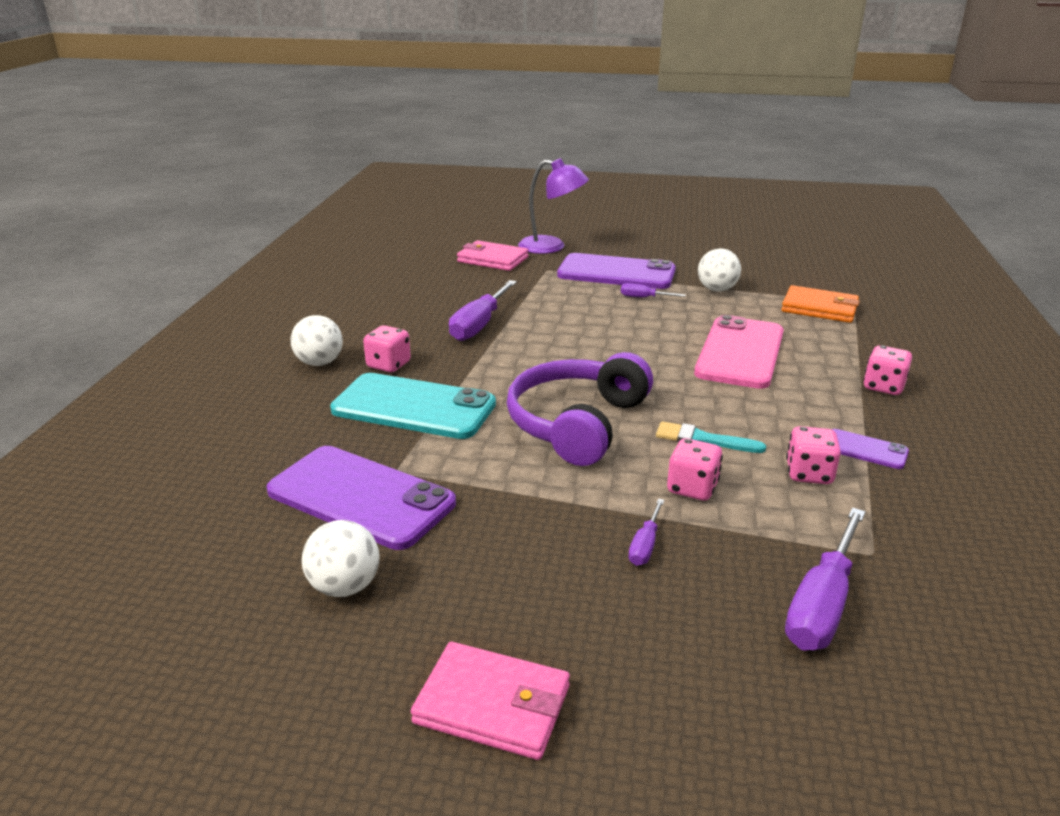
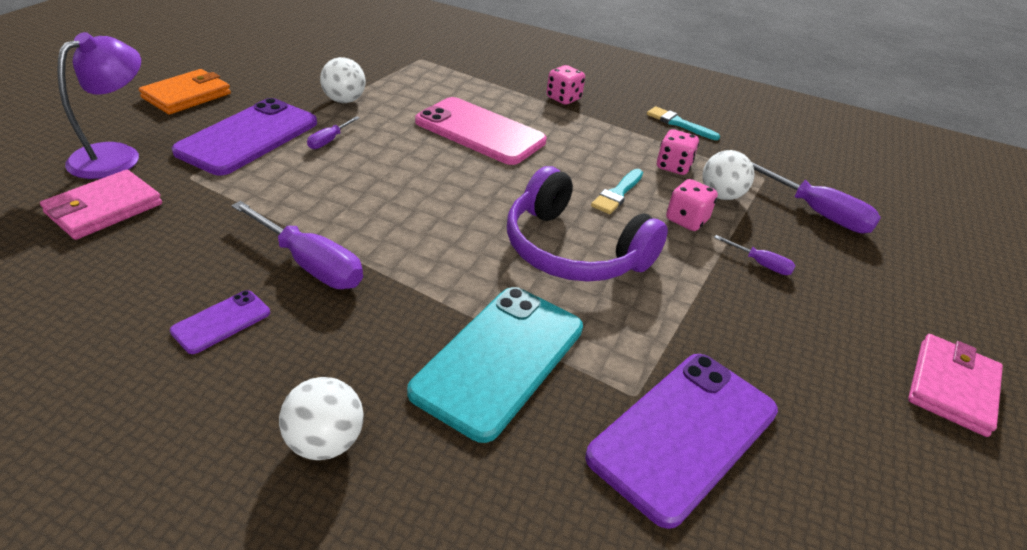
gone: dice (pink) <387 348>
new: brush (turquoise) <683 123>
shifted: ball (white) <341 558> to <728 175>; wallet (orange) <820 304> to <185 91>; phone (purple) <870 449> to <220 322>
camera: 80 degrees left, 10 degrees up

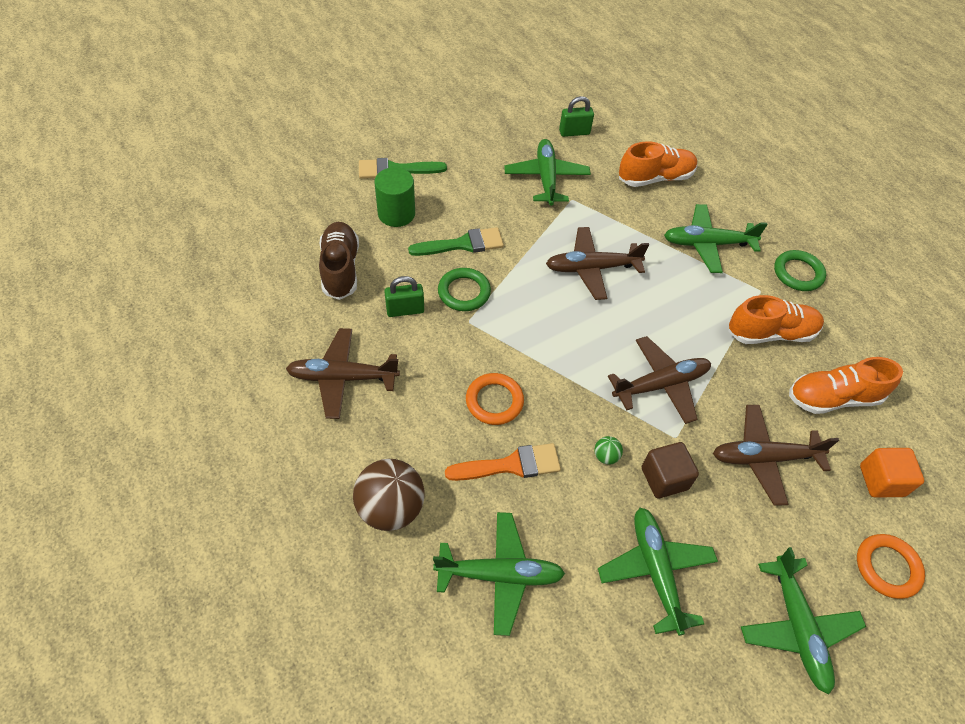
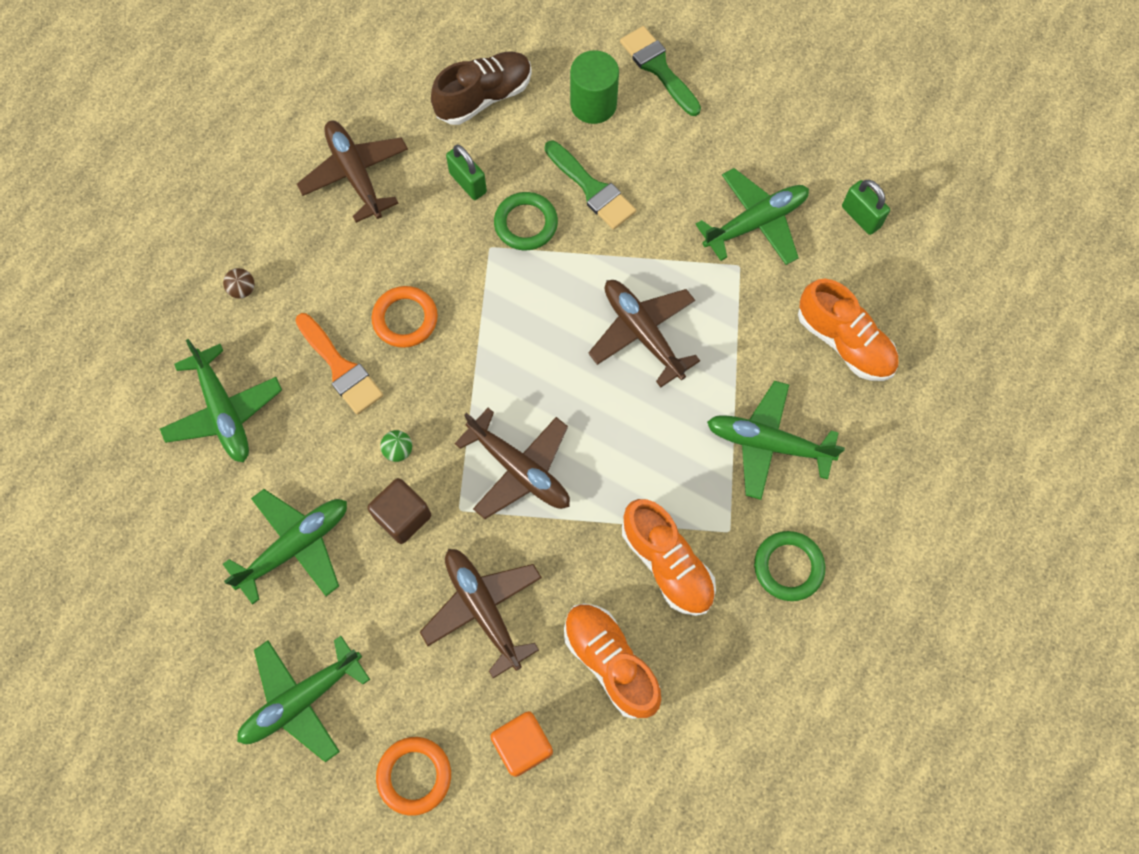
rotated: plane (green) <716 238> = <776 440> 45 degrees counterclockwise
scaled: ball (brown) <389 495> = <238 283> x0.43
camera: 65 degrees right, 15 degrees up

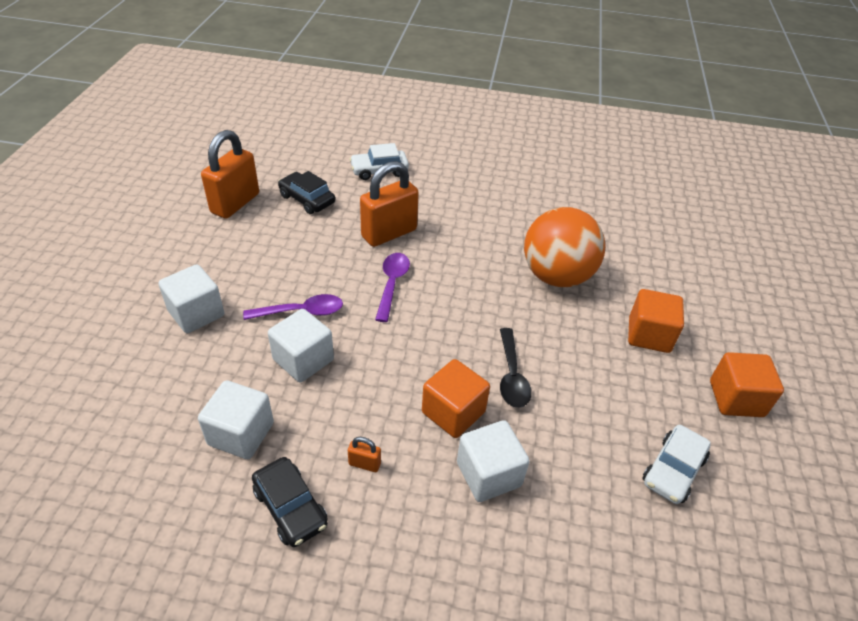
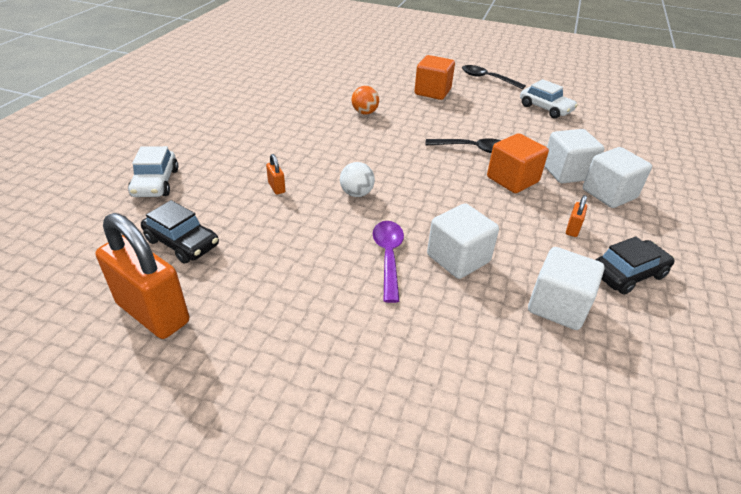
shifted: cube (white) <191 298> to <617 177>
swapped: spoon (purple) <392 287> to ball (white) <357 179>; cube (orange) <747 384> to spoon (black) <494 77>
rotated: car (black) <306 192> = <180 232> 105 degrees counterclockwise
scaled: padlock (orange) <389 204> = <275 174> x0.41; ball (orange) <565 247> = <365 100> x0.42
camera: 80 degrees left, 5 degrees down

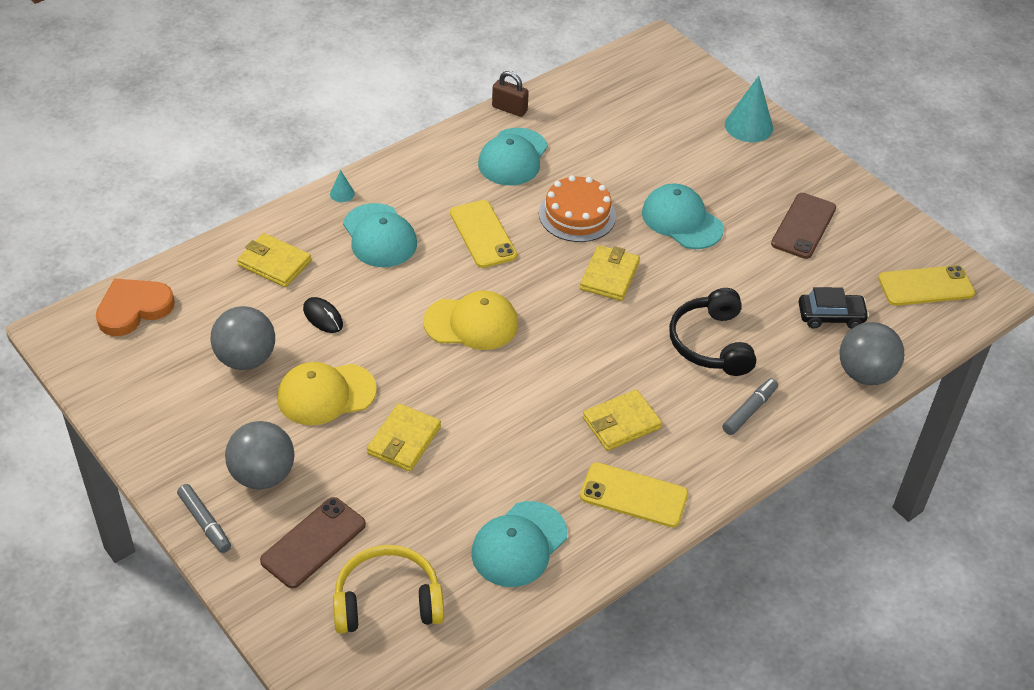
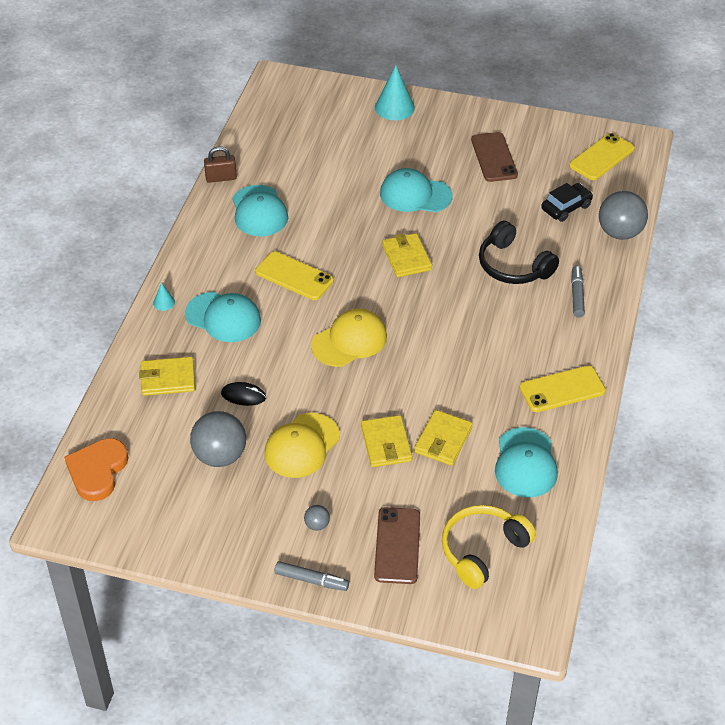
gone: cake (orange) <577 208>
shifted: wallet (yellow) <622 420> to <443 438>
scaled: ball (grey) <259 455> = <317 518> x0.45
camera: 35 degrees left, 0 degrees up

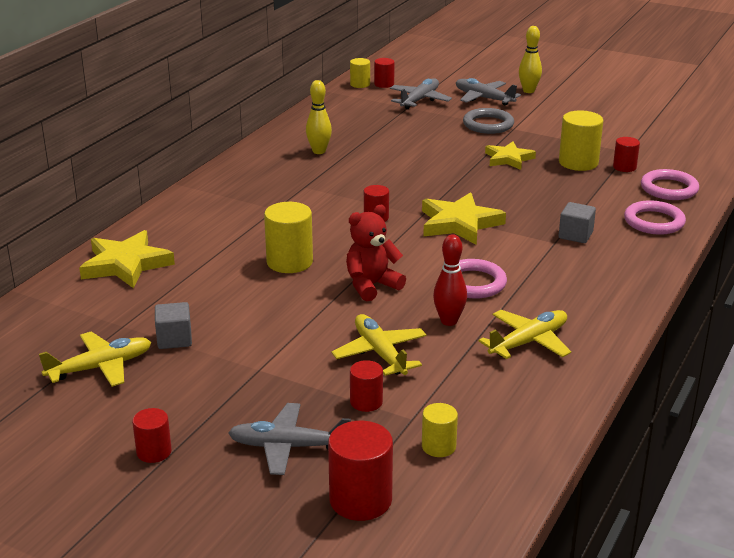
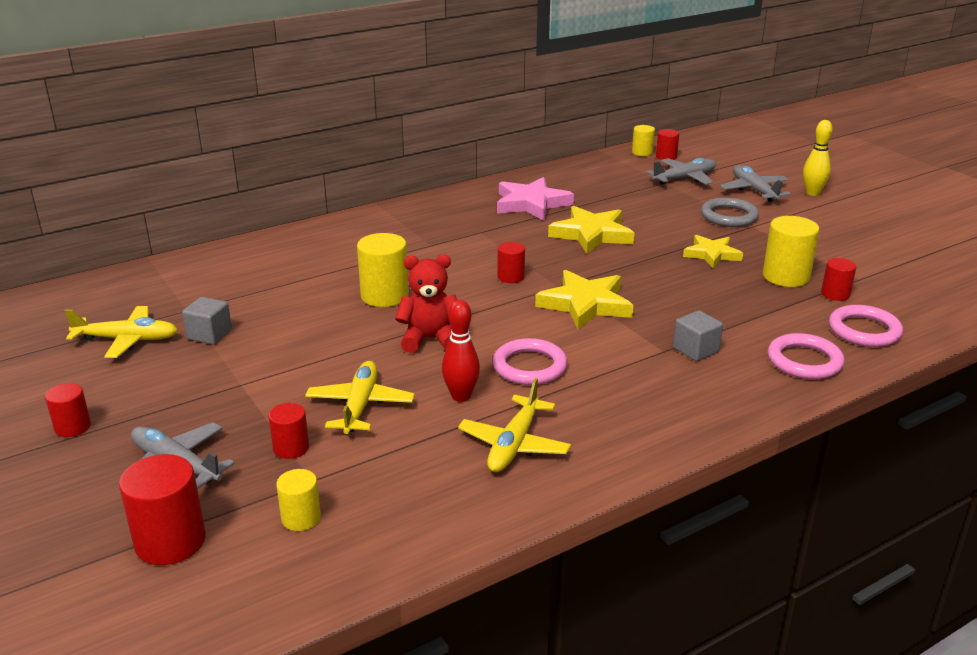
shifted: star (yellow) <127 259> to <591 230>
swapped: bowling pin (yellow) <319 117> to star (pink) <535 199>
rotated: plane (yellow) <524 334> = <514 425> 120 degrees clockwise
camera: 30 degrees right, 0 degrees up

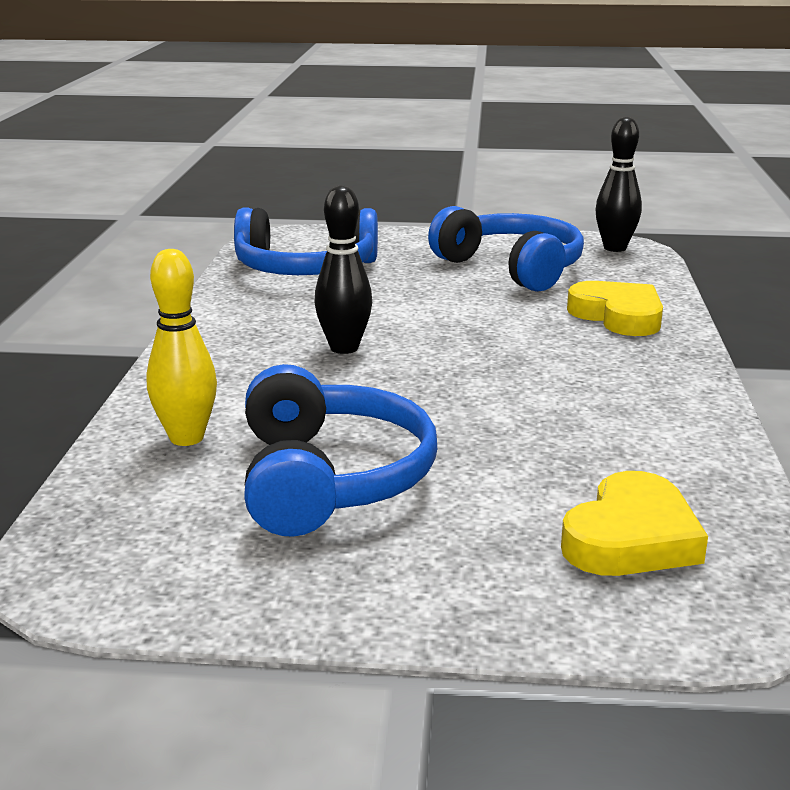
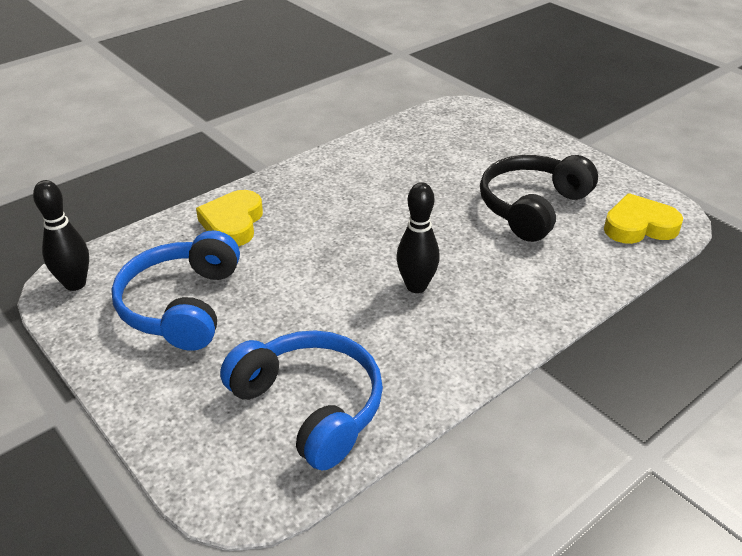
gone: bowling pin (yellow) <182 347>
shifted: heart (yellow) <634 523> to <643 218>
repainted: headphones (blue) <340 450> to headphones (black) <539 198>
camera: 135 degrees left, 15 degrees up

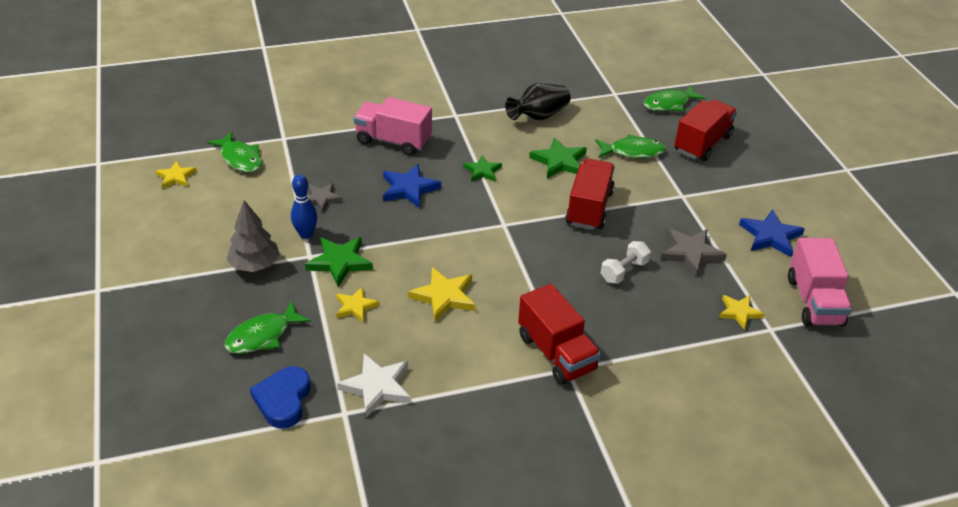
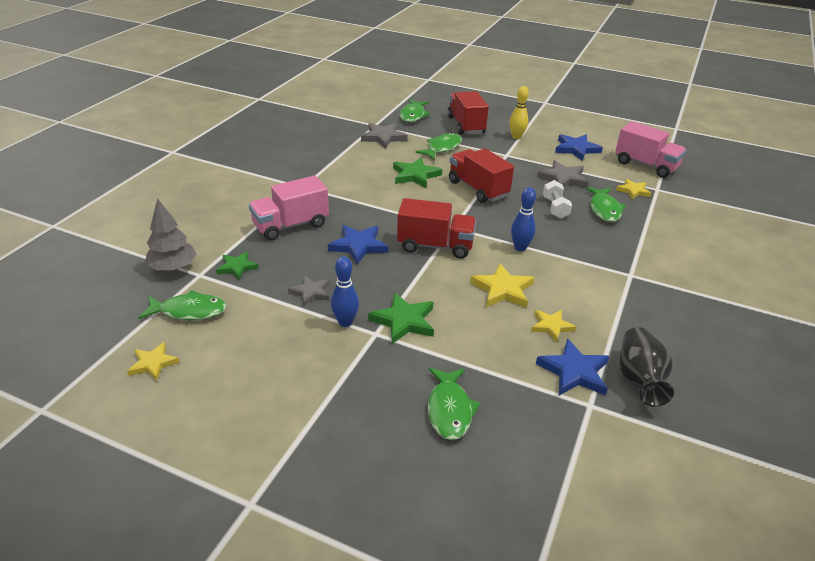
gone: heart (blue) <280 397>
new: star (grey) <384 136>; bowling pin (yellow) <519 112>; bowling pin (blue) <523 219>; fish (green) <606 204>
shifted: tree (grey) <253 236> to <170 234>; star (yellow) <358 305> to <553 326>; star (green) <482 168> to <237 266>; vase (black) <538 101> to <647 367>; truck (red) <559 334> to <436 228>
repainted: star (white) <374 385> to star (blue) <572 366>
camera: 50 degrees left, 5 degrees down

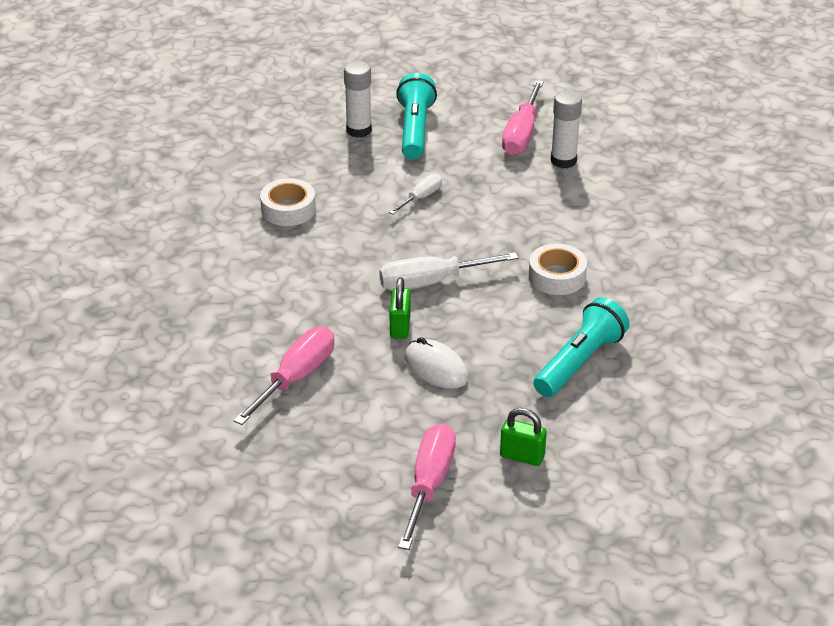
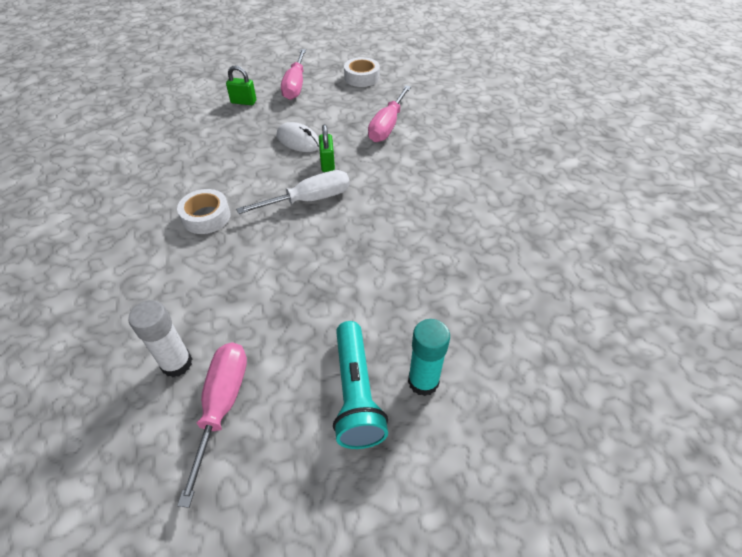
gone: screwdriver (white) <415 194>; flashlight (turquoise) <581 347>
shifted: tape (white) <288 202> to <362 72>
repainted: glue stick (white) <358 99> to glue stick (turquoise) <429 357>
camera: 170 degrees right, 10 degrees up

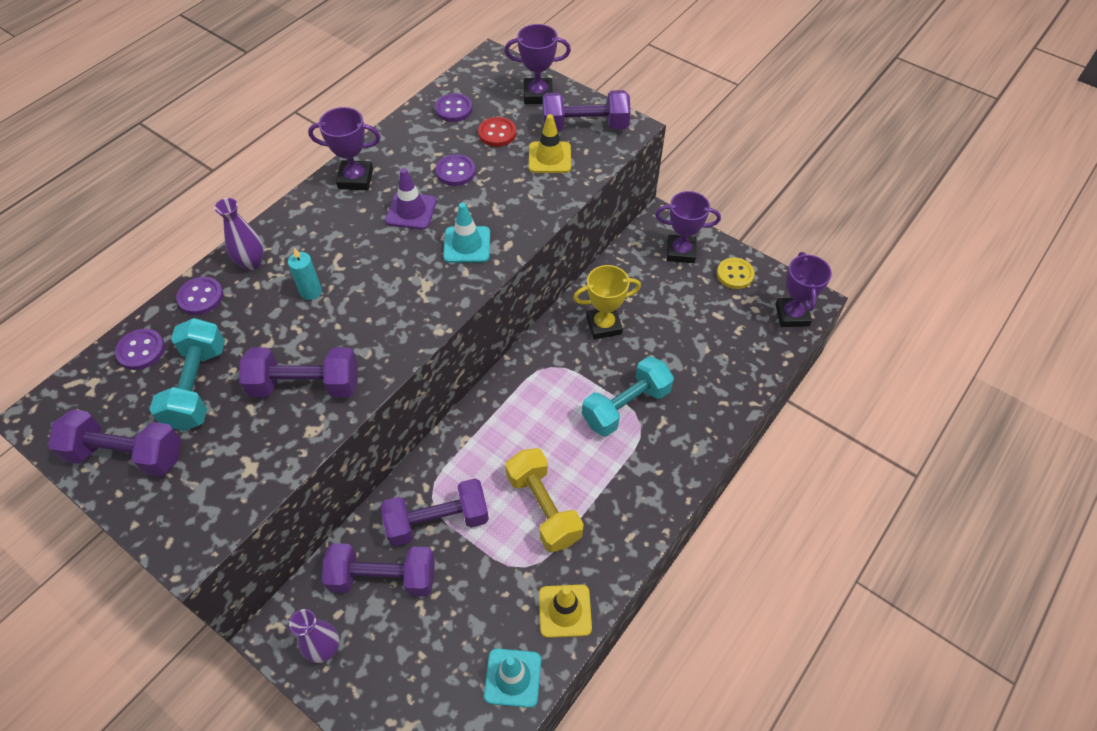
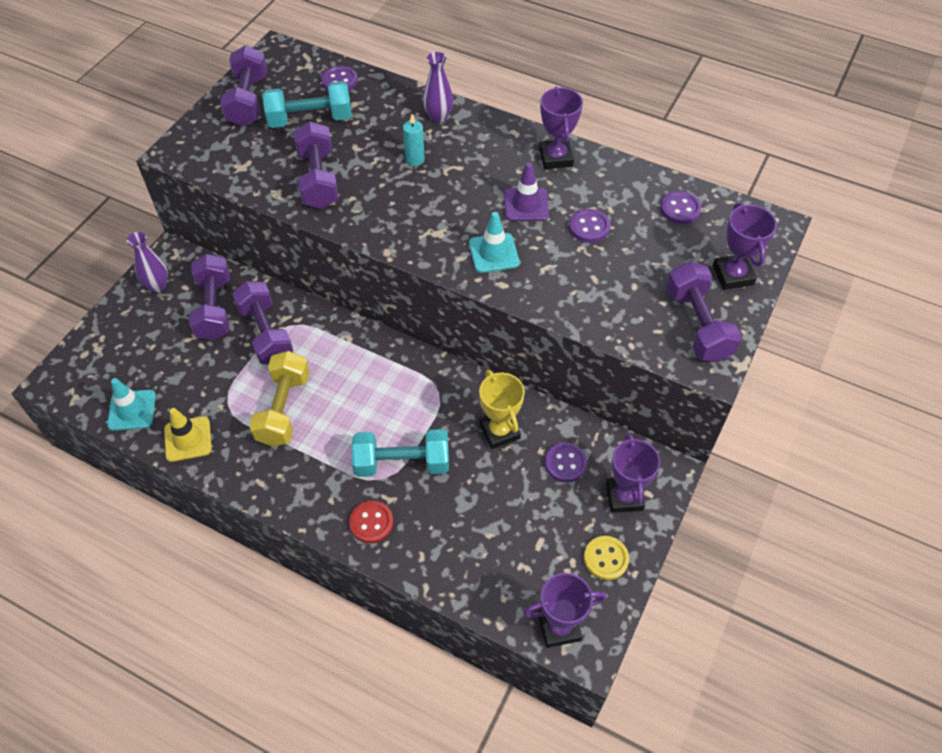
gone: traffic cone (yellow) <550 143>
shifted: button (purple) <199 296> to <566 462>; button (red) <497 132> to <371 522>
rotated: dumbbell (yellow) <544 500> = <279 399> 45 degrees counterclockwise; dumbbell (turquoise) <628 396> = <400 453> 45 degrees counterclockwise
camera: 80 degrees right, 0 degrees up

